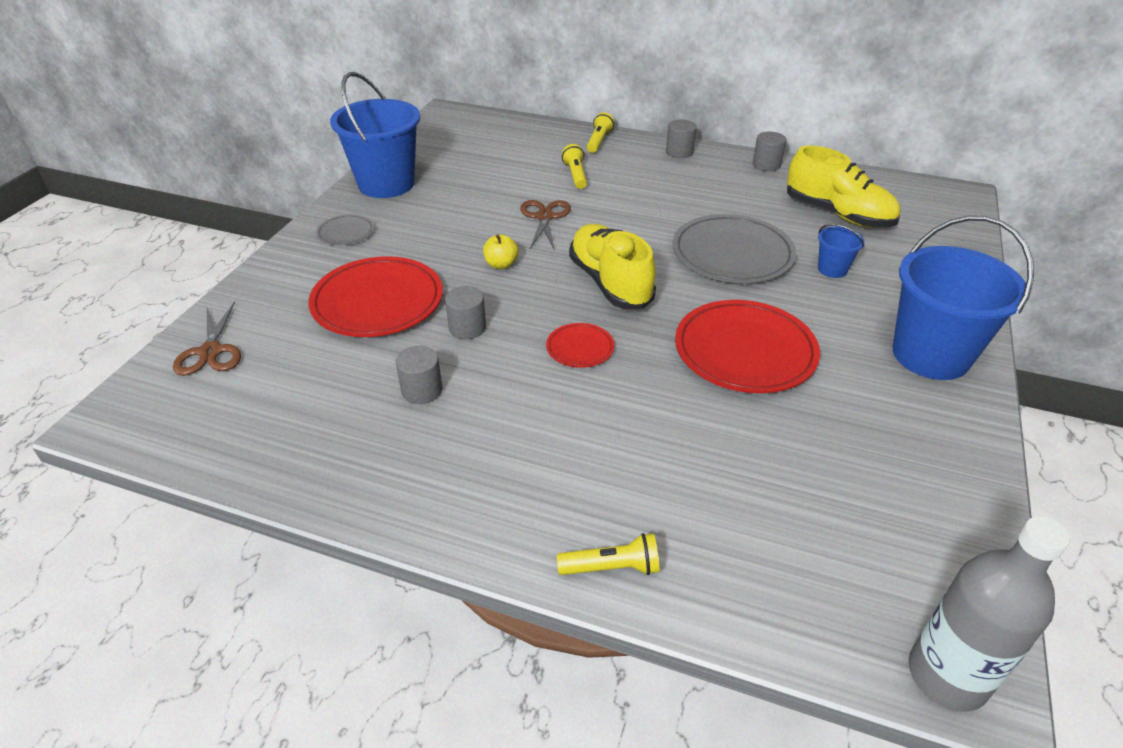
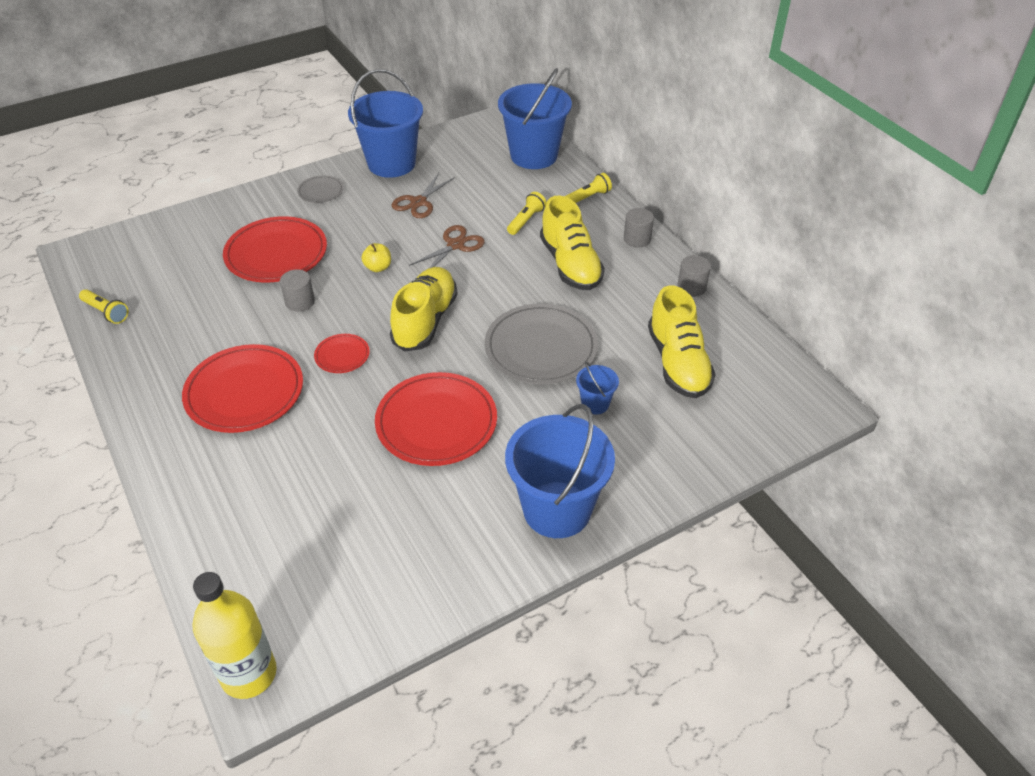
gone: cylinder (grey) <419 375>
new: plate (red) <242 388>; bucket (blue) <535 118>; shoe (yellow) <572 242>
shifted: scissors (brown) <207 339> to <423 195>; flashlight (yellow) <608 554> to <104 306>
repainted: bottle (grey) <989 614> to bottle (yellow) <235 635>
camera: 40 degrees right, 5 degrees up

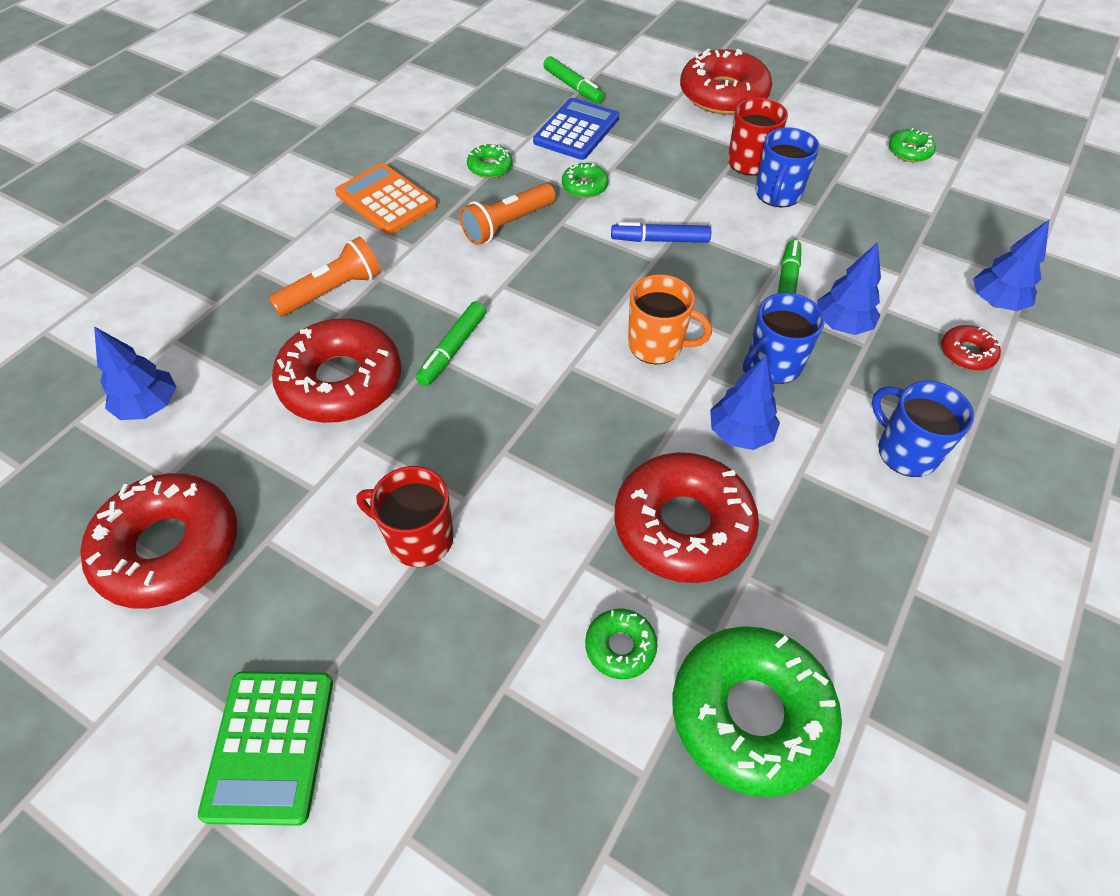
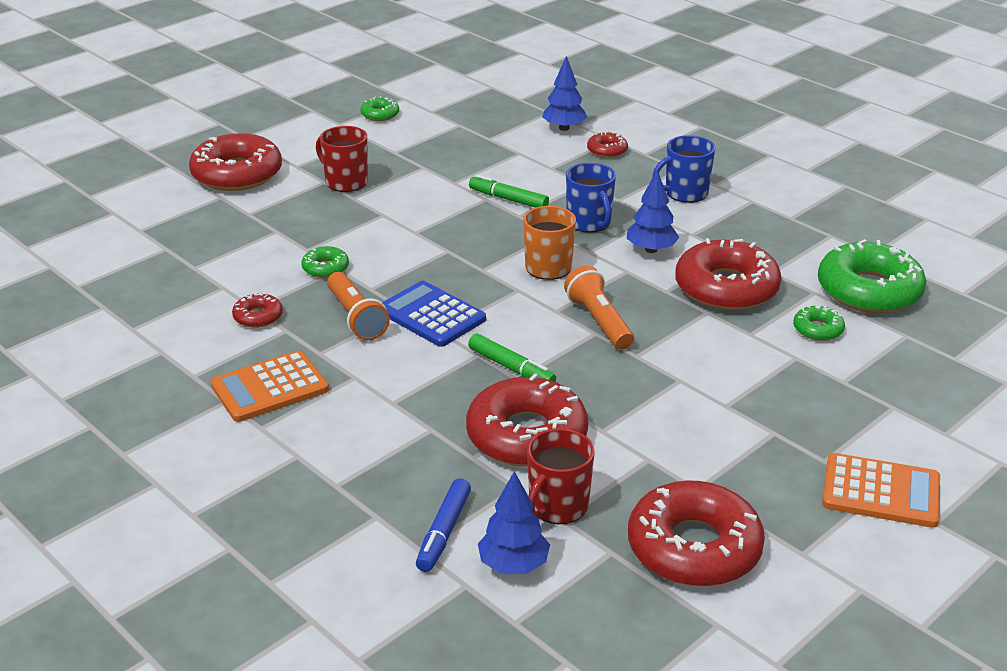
gone: marker (green) <573 80>; mug (blue) <787 167>; tree (blue) <849 288>
shifted: flashlight (orange) <325 277> to <599 308>; mug (red) <405 516> to <561 476>; calculator (blue) <576 129> to <434 314>; marker (blue) <661 232> to <443 525>
repainted: calculator (green) <265 748> to calculator (orange) <881 490>; donut (green) <490 160> to donut (red) <257 310>
camera: 75 degrees left, 20 degrees down

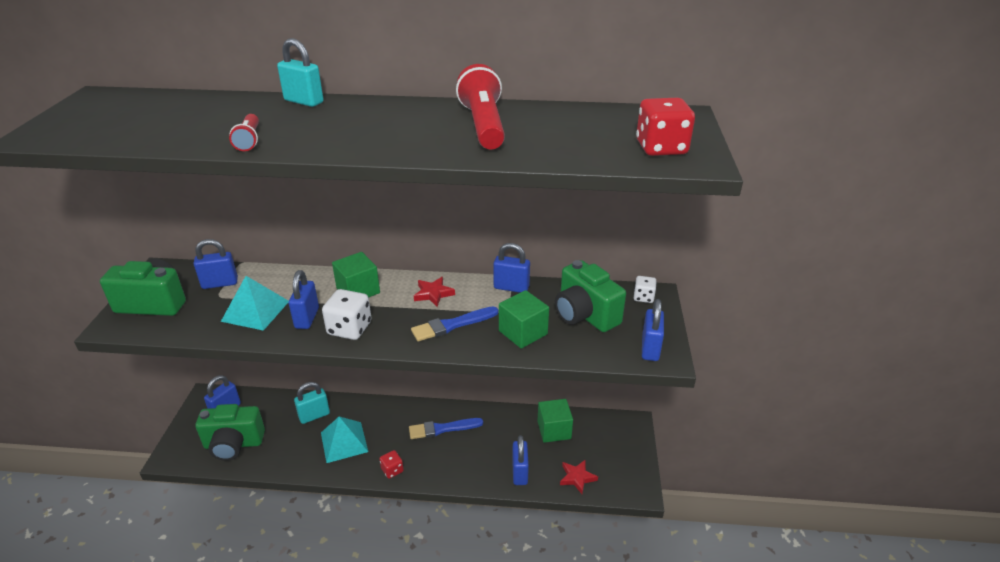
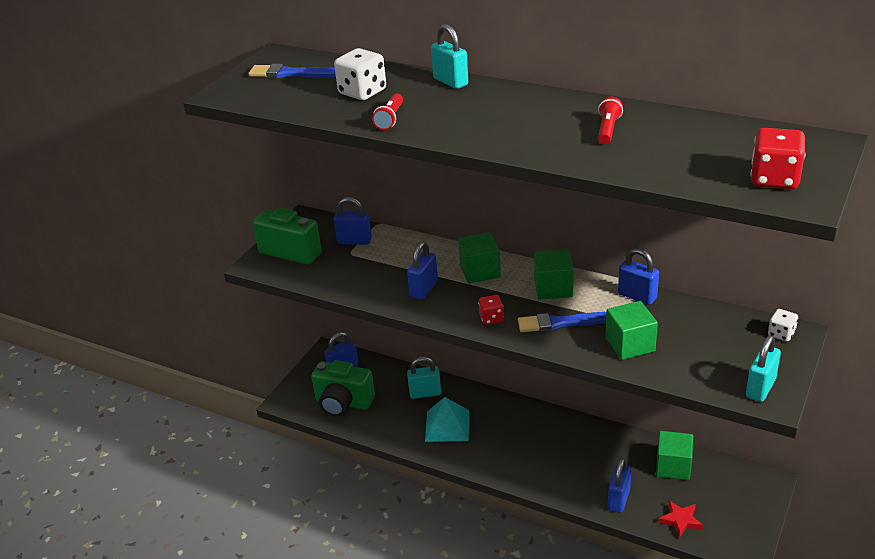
gone: pyramid (turquoise) <255 303>; camera (green) <590 296>
shifted: dice (white) <347 314> to <360 74>; dice (red) <392 464> to <491 310>; brush (blue) <446 428> to <292 71>
swapped: star (red) <434 292> to cube (green) <554 274>
repainted: padlock (blue) <653 330> to padlock (turquoise) <763 368>
scaled: flashlight (red) <480 106> = <610 120> x0.53
camera: 25 degrees right, 0 degrees up

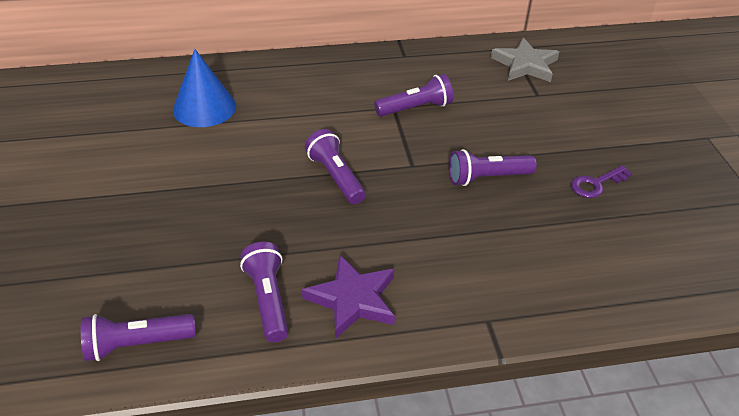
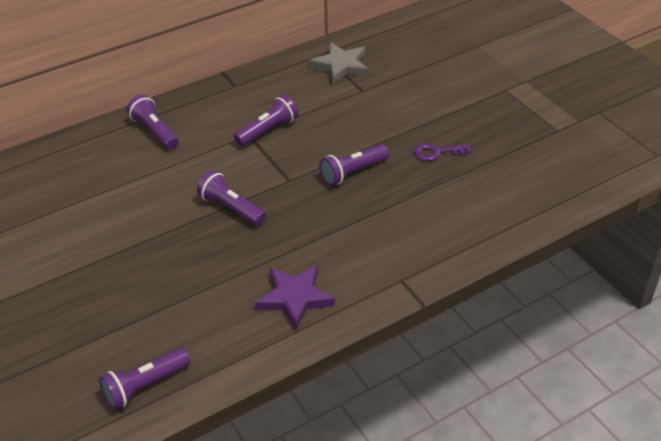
gone: cone (blue) <204 88>
shifted: flashlight (purple) <264 292> to <153 122>
rotated: key (purple) <601 181> = <443 152> 45 degrees clockwise
camera: 20 degrees left, 0 degrees up

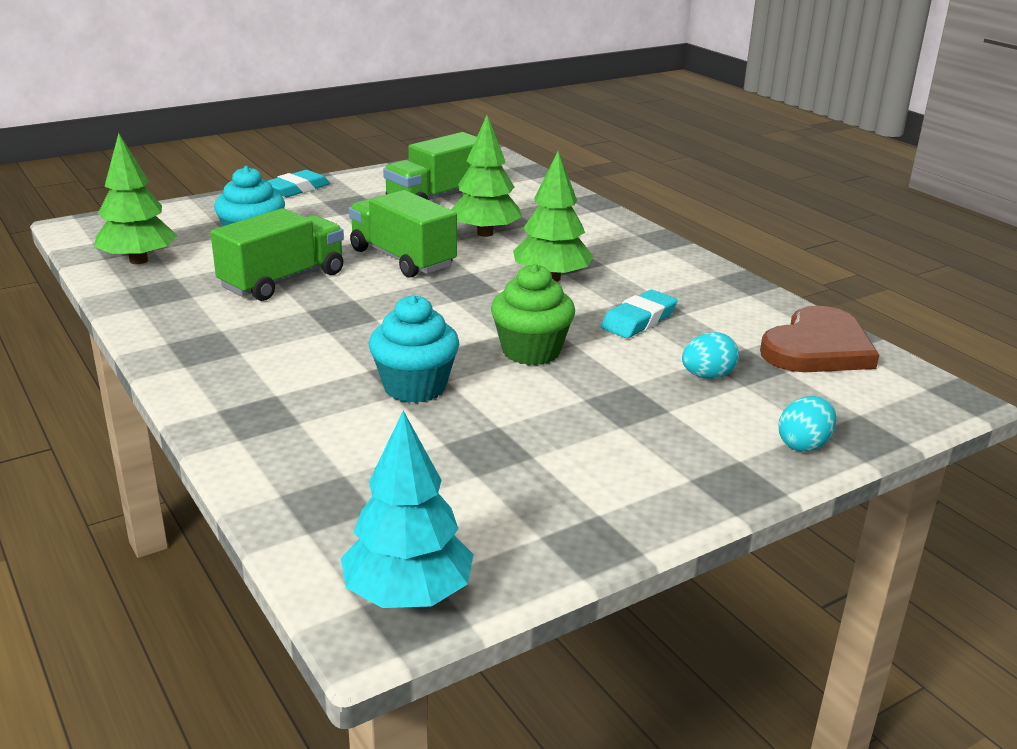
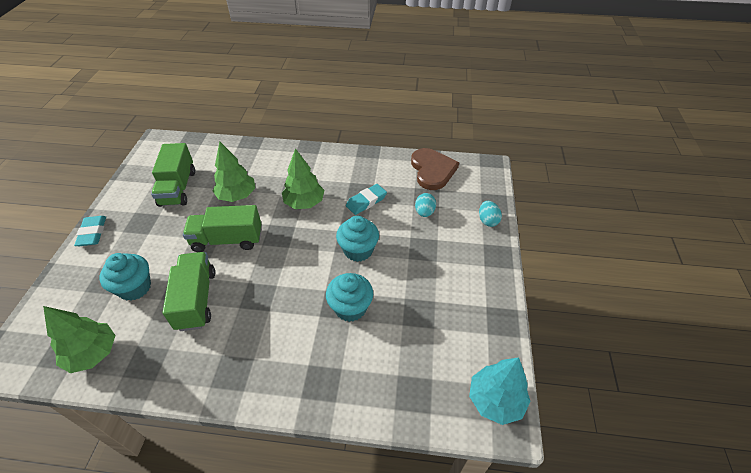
repainted: cupcake (green) <533 314> to cupcake (turquoise) <357 239>
rotated: eraser (turquoise) <639 314> = <366 199> 60 degrees clockwise
camera: 50 degrees left, 20 degrees up

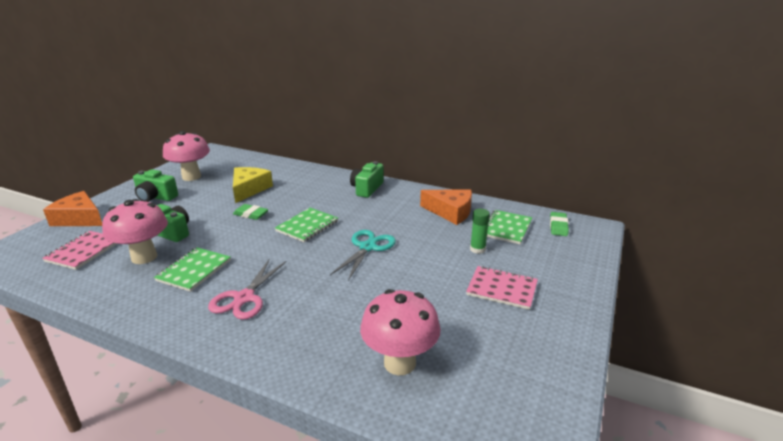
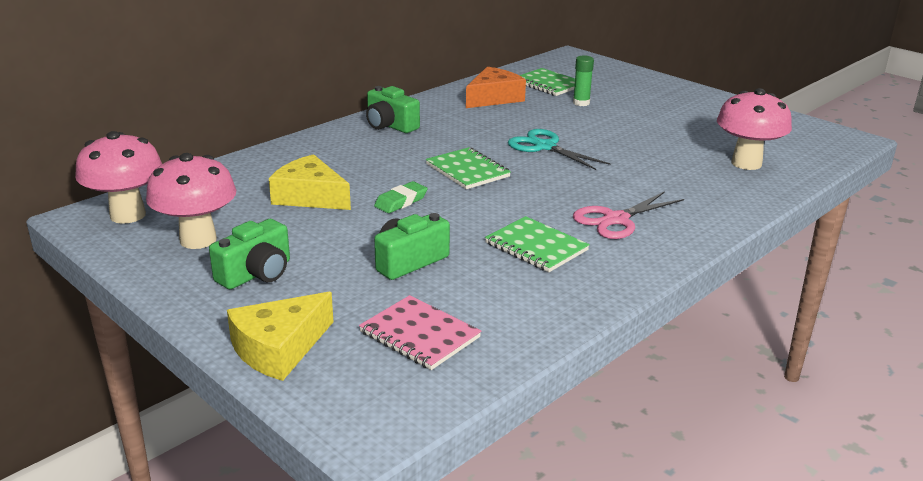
gone: notebook (pink) <502 288>; eraser (green) <559 224>
shifted: mushroom (pink) <135 231> to <118 177>
repainted: cheese (orange) <72 208> to cheese (yellow) <280 336>
rotated: scissors (pink) <247 289> = <628 215> 105 degrees clockwise
camera: 70 degrees left, 0 degrees up

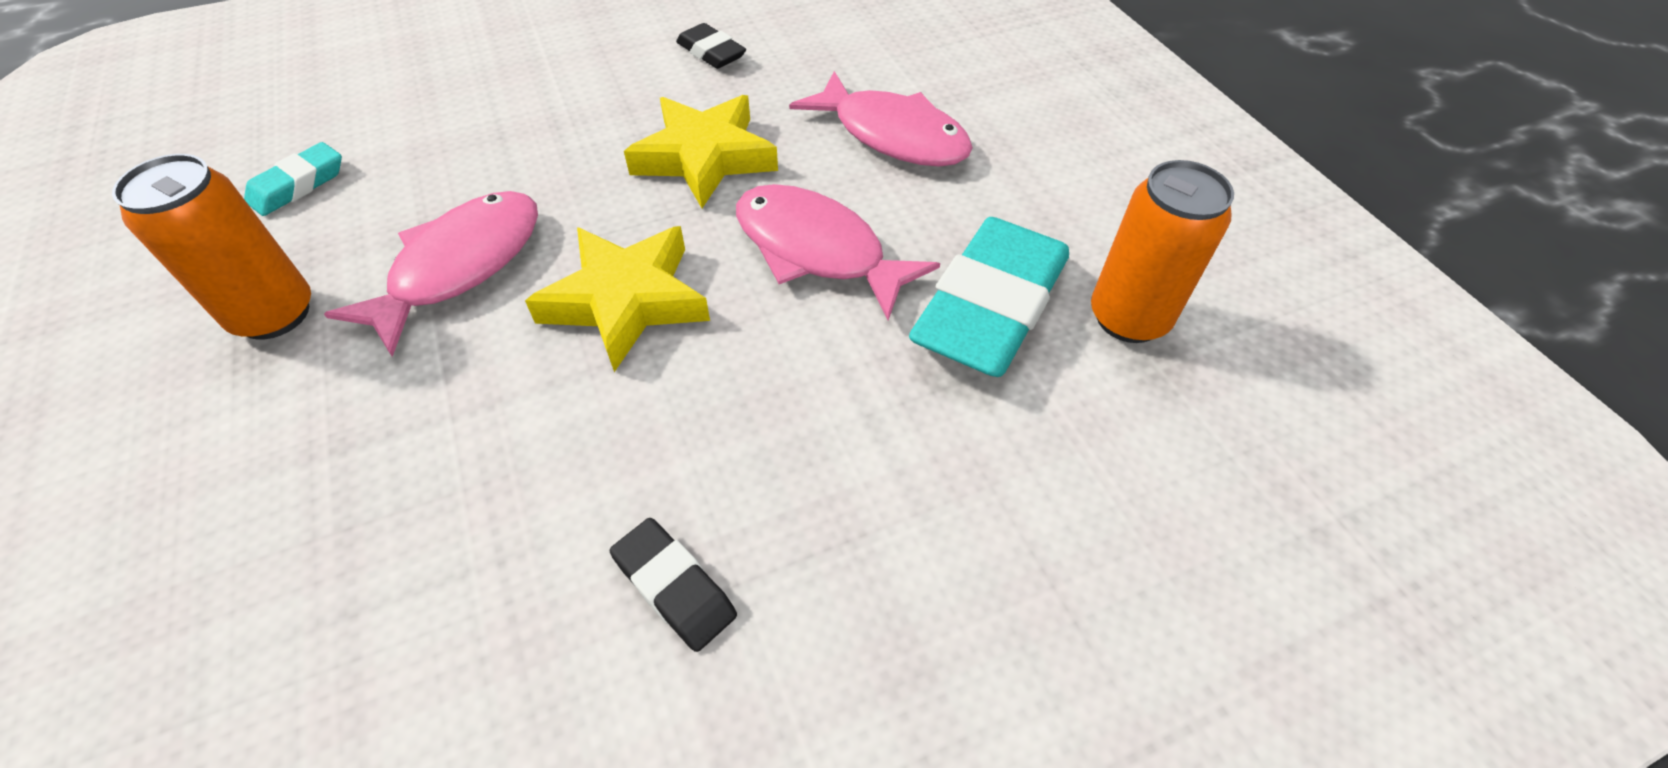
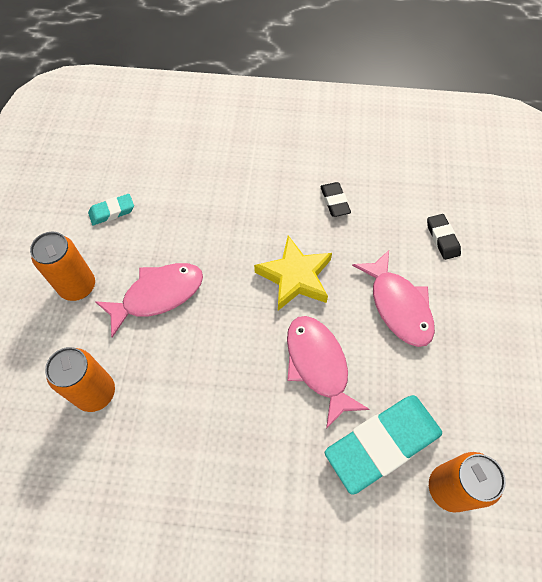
gone: star (yellow) <617 299>
new: can (orange) <80 379>
shifted: eraser (black) <673 585> to <444 237>
camera: 30 degrees right, 10 degrees up

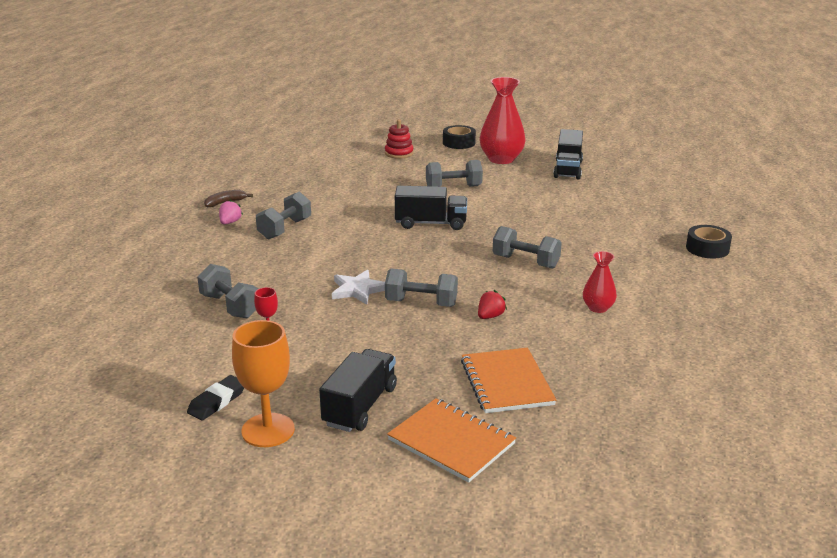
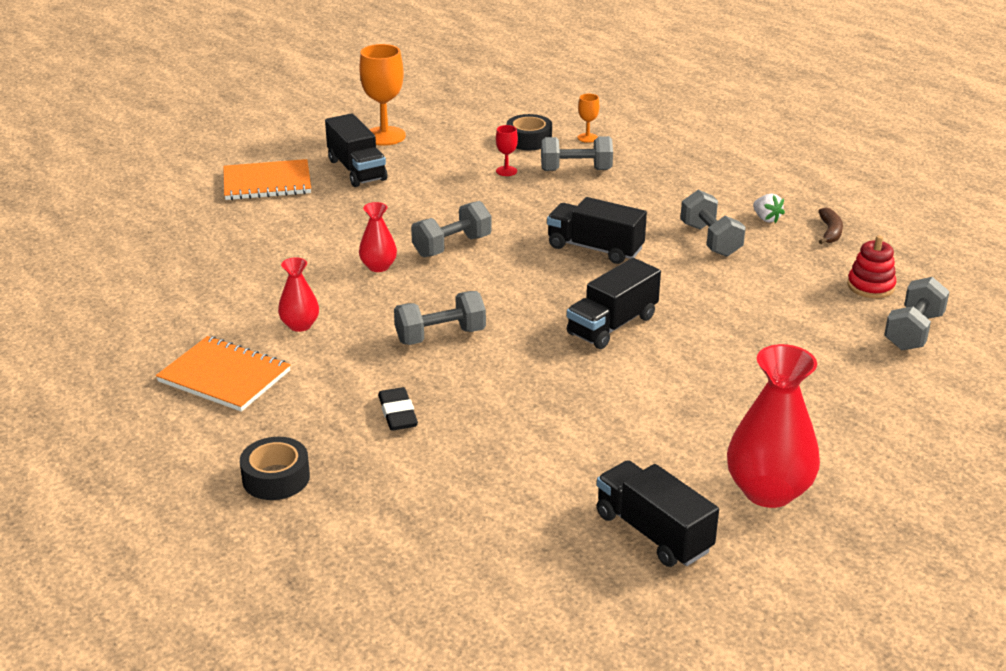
gone: star (white) <358 287>
new: truck (black) <597 230>; goblet (orange) <588 118>
shifted: eraser (black) <215 398> to <398 409>; stacking toy (red) <399 139> to <872 266>; dumbbell (grey) <454 173> to <917 313>; tape (black) <459 137> to <529 132>; notebook (orange) <508 380> to <223 374>
swapped: strawberry (red) <492 304> to vase (red) <378 237>
repainted: strawberry (pink) <231 212> to strawberry (white) <769 208>
camera: 130 degrees right, 5 degrees up

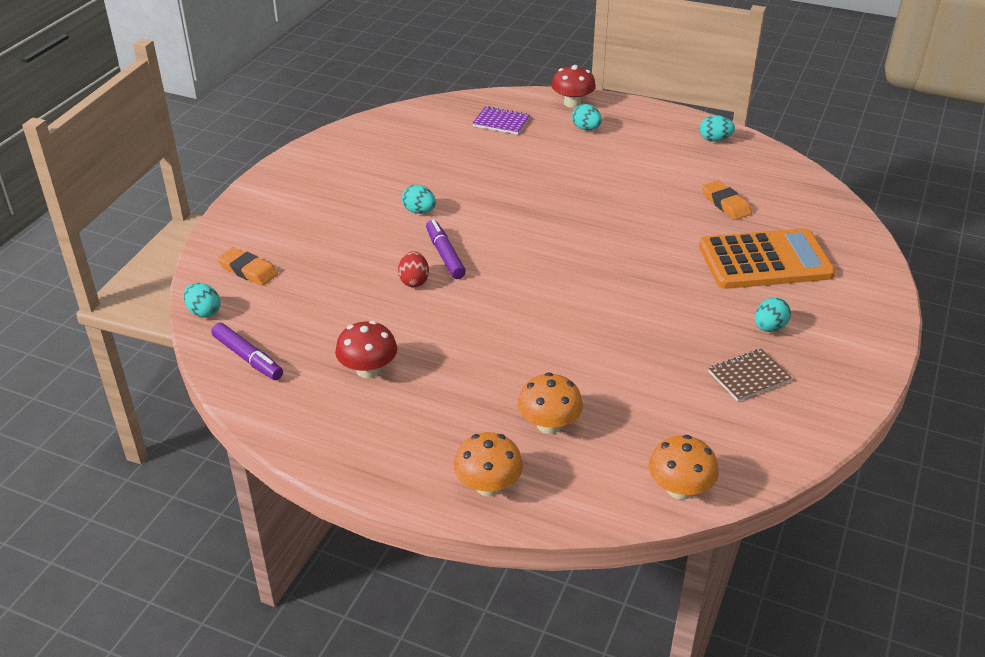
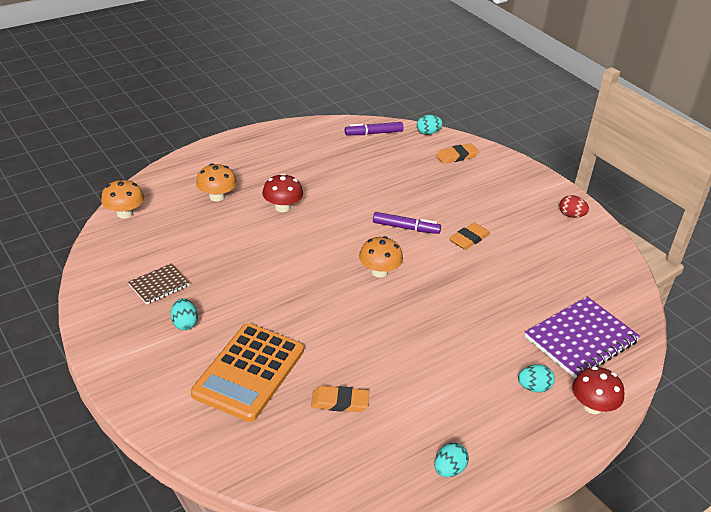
shifted: mushroom (red) <366 349> to <282 192>; egg (red) <413 269> to <574 206>; mushroom (orange) <488 464> to <381 257>
swapped: egg (turquoise) <419 199> to eraser (orange) <469 236>
rotated: notebook (brown) <750 375> = <159 284> 45 degrees clockwise
scaled: notebook (purple) <501 120> = <582 337> x1.86
camera: 120 degrees right, 0 degrees up

